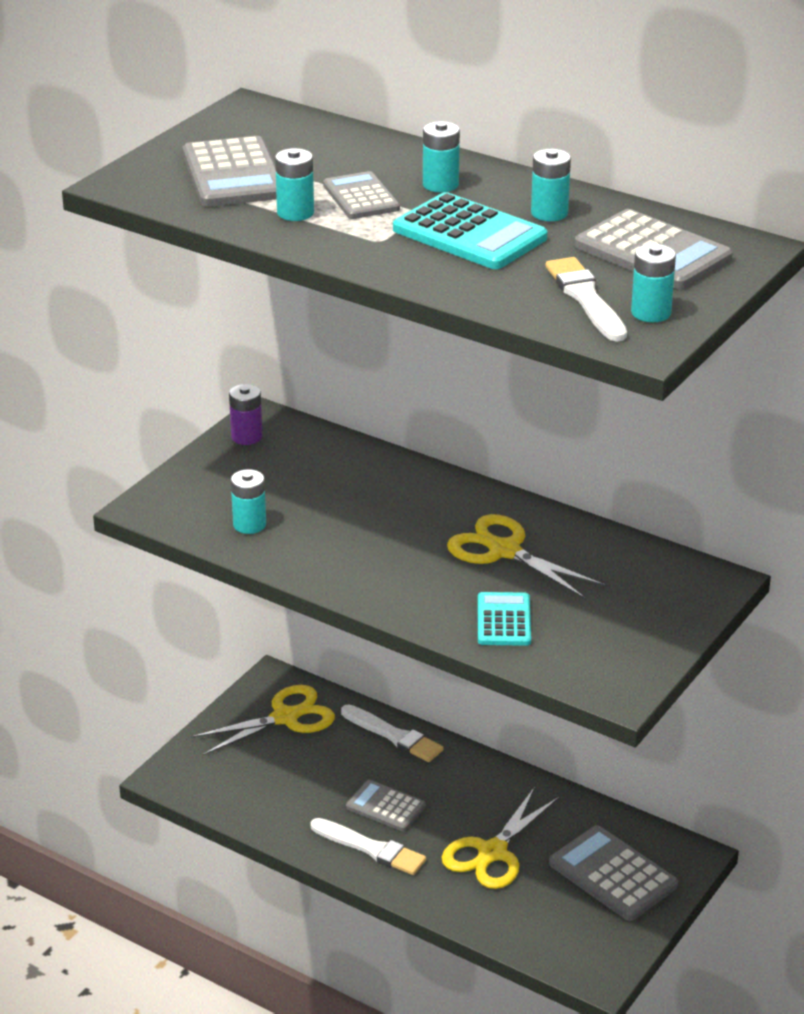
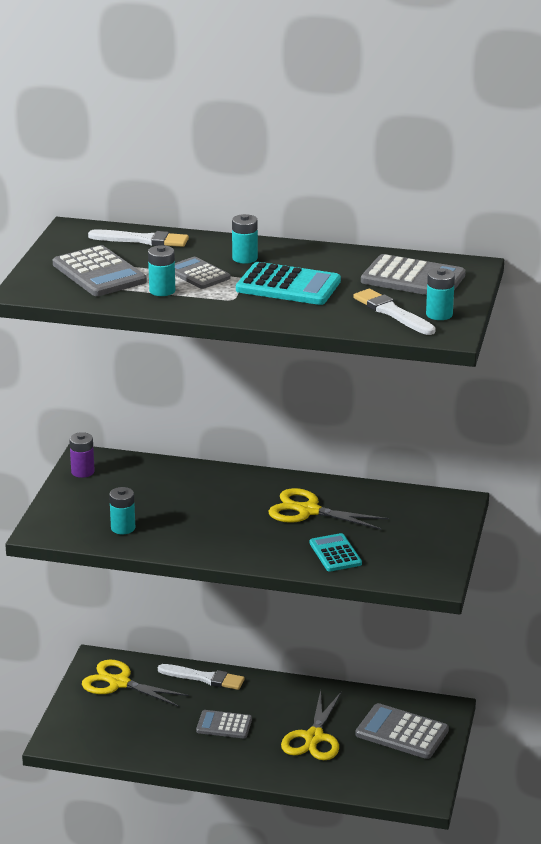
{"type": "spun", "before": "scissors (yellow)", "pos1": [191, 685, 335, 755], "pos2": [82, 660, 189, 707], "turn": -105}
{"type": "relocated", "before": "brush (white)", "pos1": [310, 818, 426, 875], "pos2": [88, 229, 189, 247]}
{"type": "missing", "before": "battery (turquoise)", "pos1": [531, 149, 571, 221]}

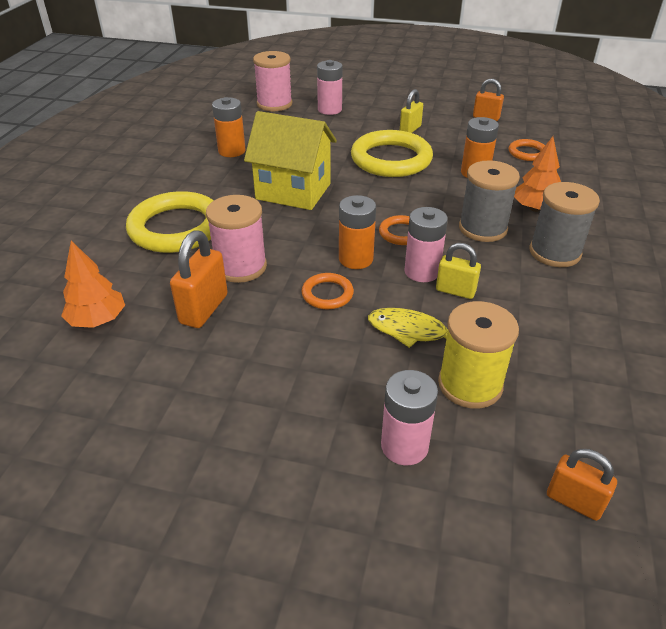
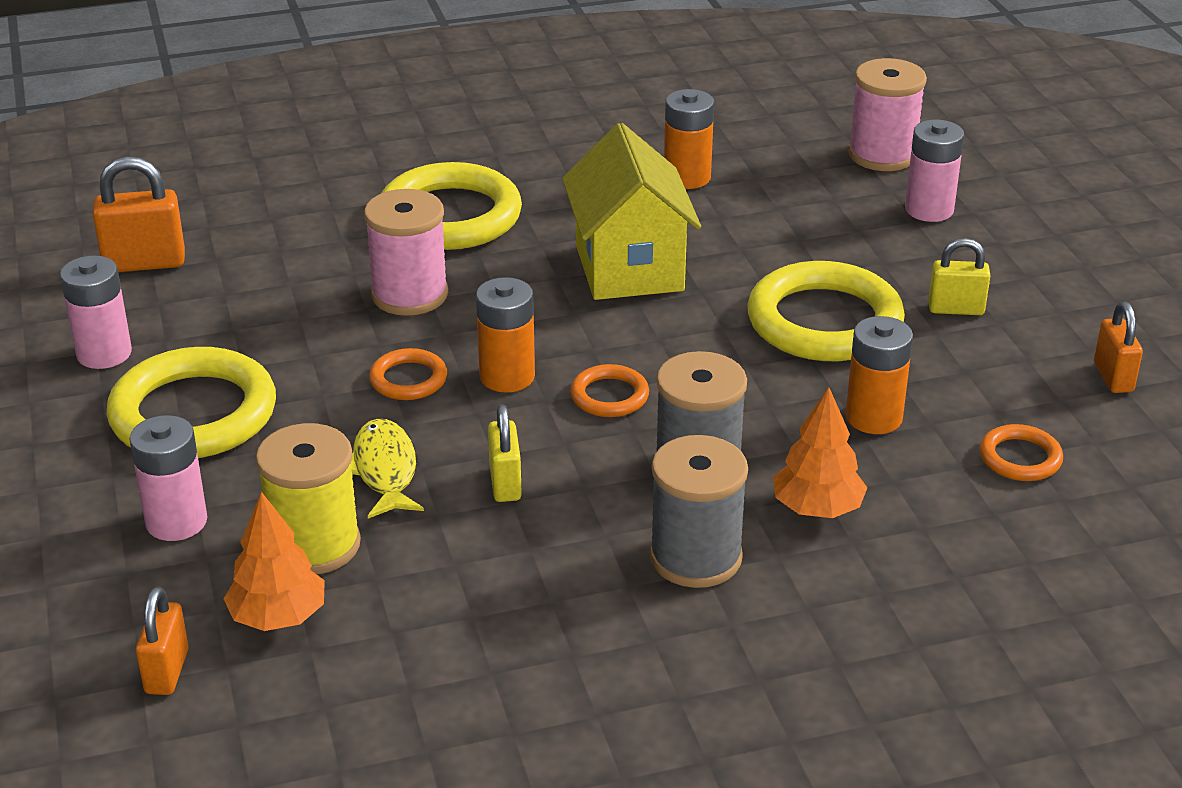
{"type": "relocated", "before": "tree (orange)", "pos1": [61, 241, 125, 328], "pos2": [223, 492, 325, 631]}
{"type": "relocated", "before": "padlock (orange)", "pos1": [170, 230, 228, 328], "pos2": [93, 156, 185, 272]}
{"type": "relocated", "before": "battery (pink)", "pos1": [404, 207, 448, 282], "pos2": [60, 255, 132, 369]}
{"type": "appeared", "after": "ring (yellow)", "pos2": [106, 347, 276, 458]}

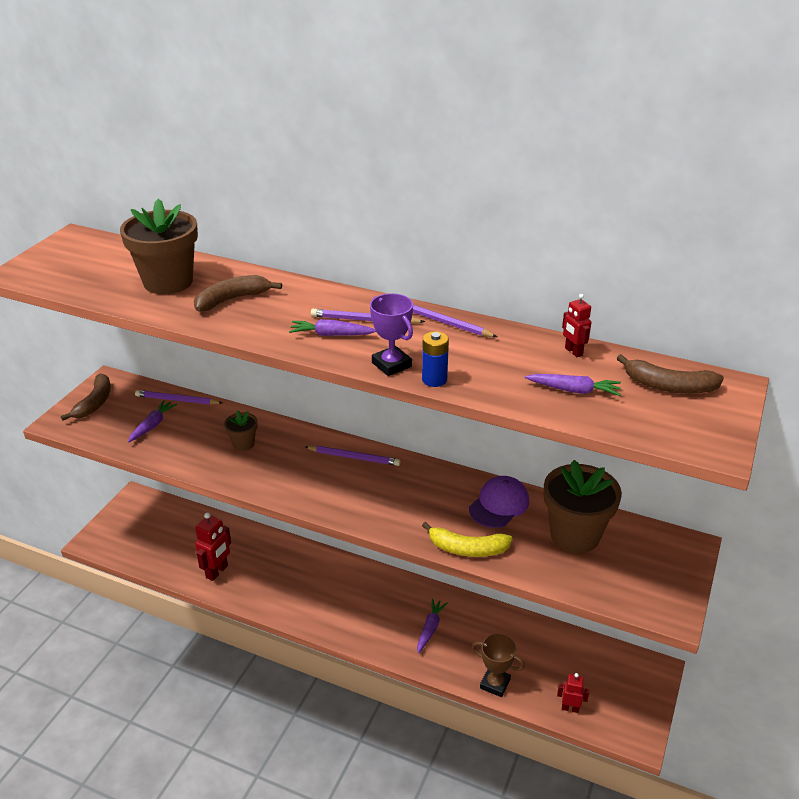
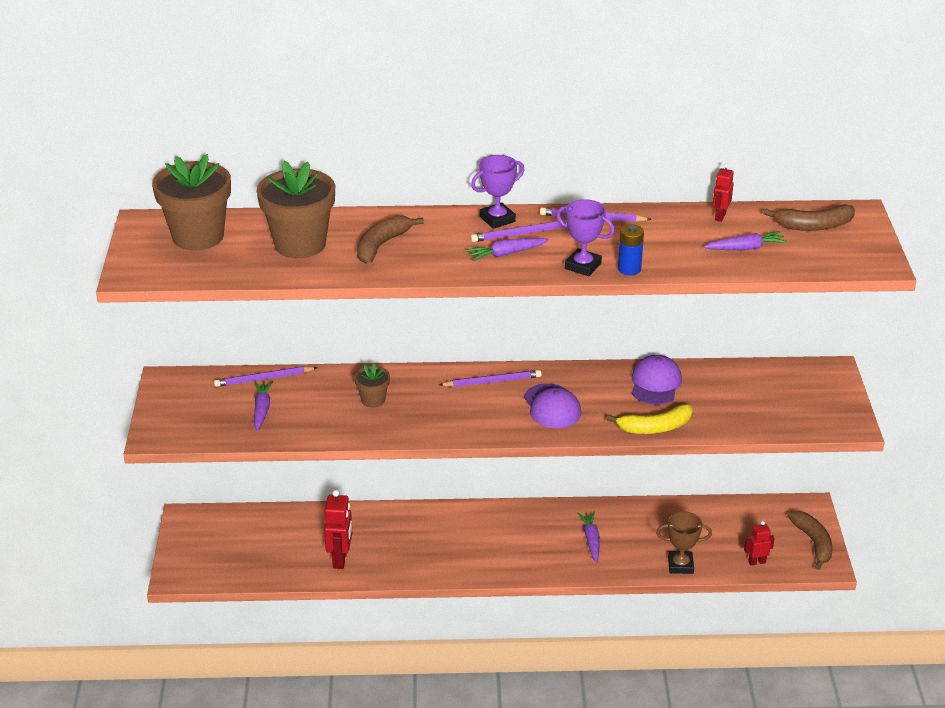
{"type": "relocated", "before": "banana (brown)", "pos1": [61, 373, 111, 421], "pos2": [788, 511, 833, 570]}
{"type": "relocated", "before": "flower pot (brown)", "pos1": [544, 460, 622, 553], "pos2": [152, 154, 231, 250]}
{"type": "spun", "before": "robot (red)", "pos1": [562, 294, 591, 357], "pos2": [712, 163, 734, 222], "turn": 75}
{"type": "appeared", "after": "trophy (purple)", "pos2": [471, 155, 525, 229]}
{"type": "appeared", "after": "cap (purple)", "pos2": [524, 383, 581, 428]}

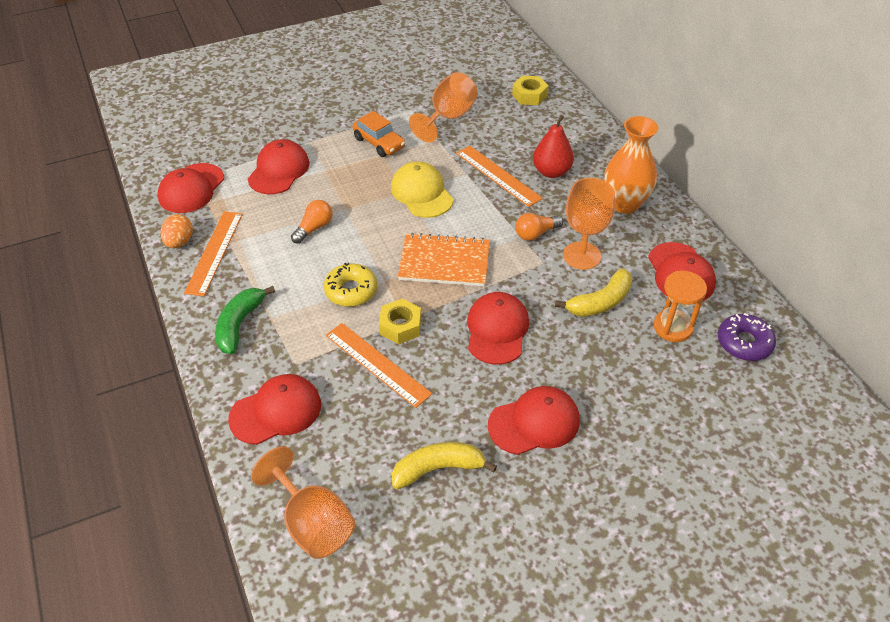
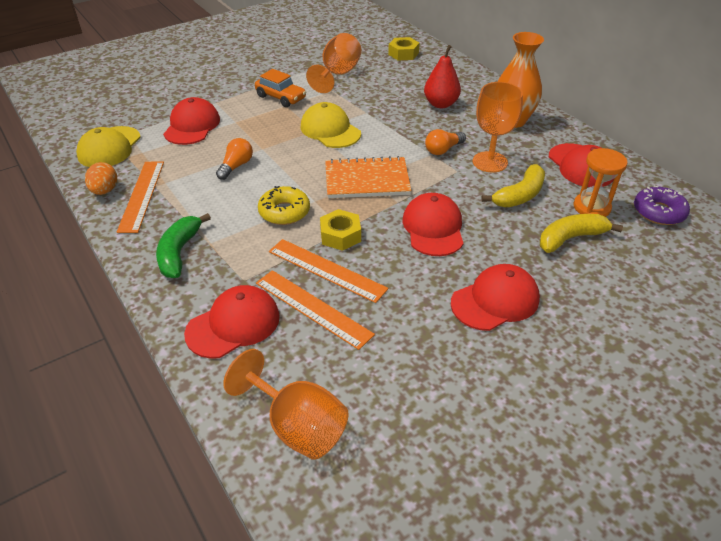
{"type": "colour", "before": "cap (red)", "after": "cap (yellow)", "pos1": [158, 163, 224, 213], "pos2": [76, 126, 141, 167]}
{"type": "relocated", "before": "banana (yellow)", "pos1": [392, 442, 497, 489], "pos2": [540, 214, 623, 253]}
{"type": "relocated", "before": "ruler (orange)", "pos1": [456, 145, 543, 207], "pos2": [256, 270, 375, 350]}

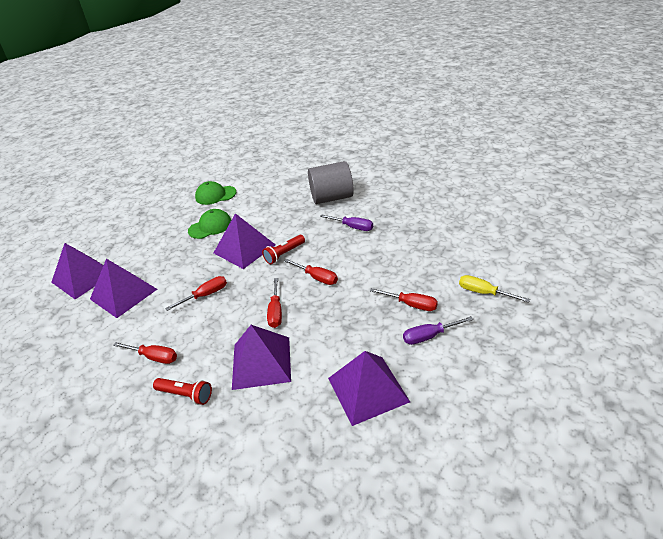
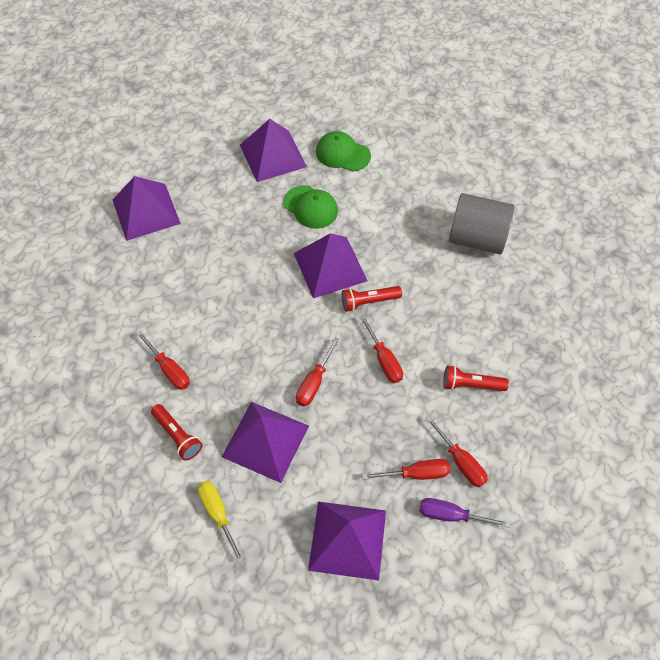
{"type": "relocated", "before": "pyramid (purple)", "pos1": [90, 259, 157, 318], "pos2": [240, 119, 307, 182]}
{"type": "relocated", "before": "screwdriver (red)", "pos1": [165, 276, 227, 311], "pos2": [362, 459, 450, 480]}
{"type": "spun", "before": "cap (green)", "pos1": [188, 209, 231, 239], "pos2": [283, 185, 338, 229], "turn": 45}
{"type": "missing", "before": "screwdriver (purple)", "pos1": [320, 215, 373, 231]}
{"type": "relocated", "before": "screwdriver (yellow)", "pos1": [459, 275, 530, 303], "pos2": [198, 481, 244, 564]}
{"type": "appeared", "after": "flashlight (red)", "pos2": [443, 365, 509, 391]}

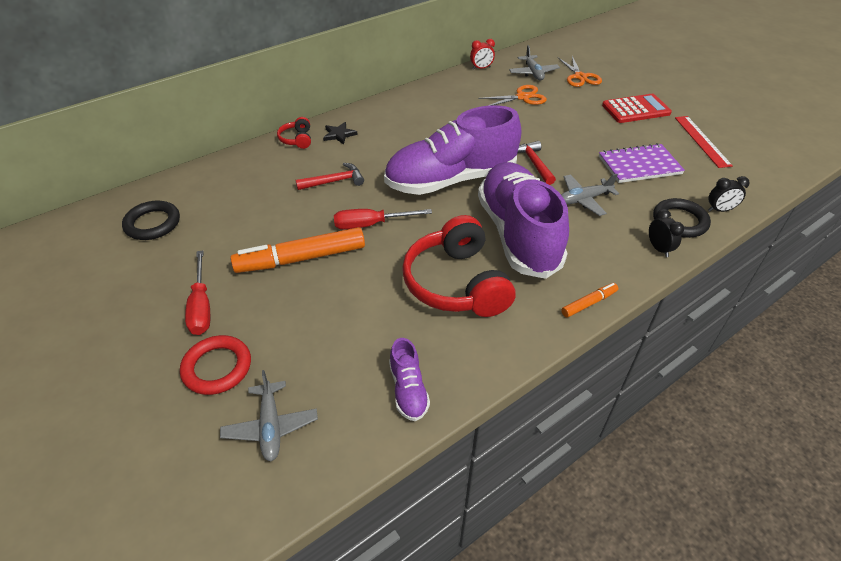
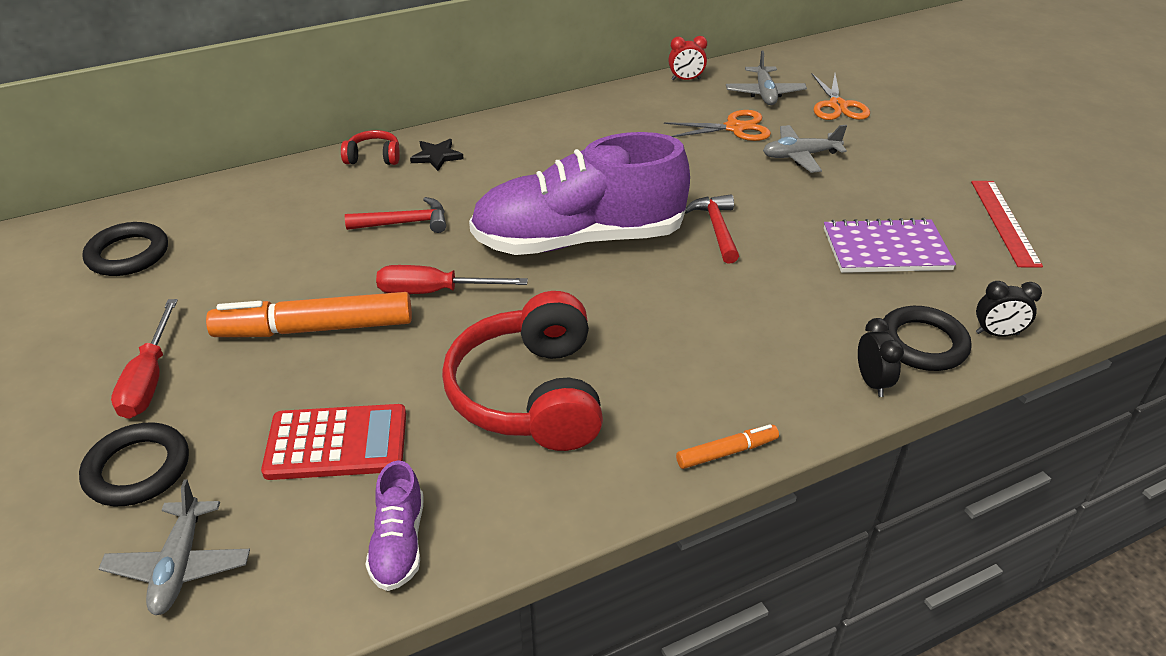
{"type": "colour", "before": "ring (red)", "after": "ring (black)", "pos1": [180, 335, 251, 395], "pos2": [79, 423, 189, 506]}
{"type": "spun", "before": "headphones (red)", "pos1": [277, 117, 311, 149], "pos2": [341, 130, 400, 165], "turn": 90}
{"type": "missing", "before": "shoe (purple)", "pos1": [478, 162, 569, 279]}
{"type": "relocated", "before": "plane (grey)", "pos1": [561, 174, 619, 216], "pos2": [763, 125, 847, 173]}
{"type": "relocated", "before": "calculator (red)", "pos1": [602, 94, 672, 123], "pos2": [261, 404, 406, 480]}

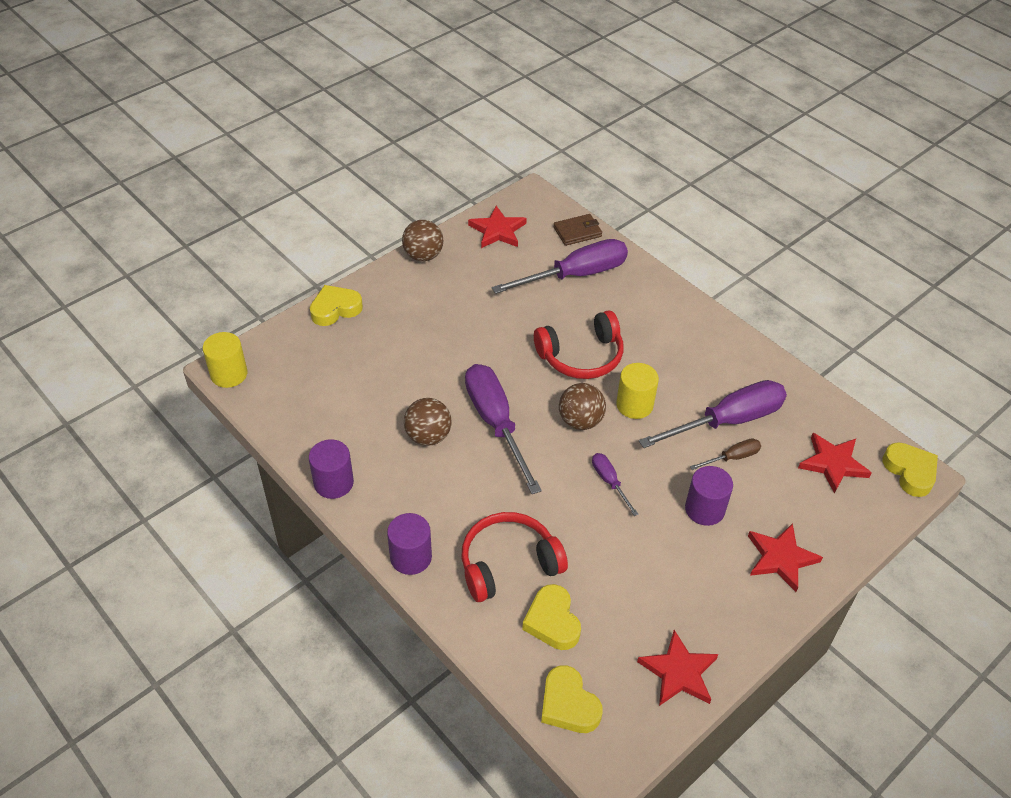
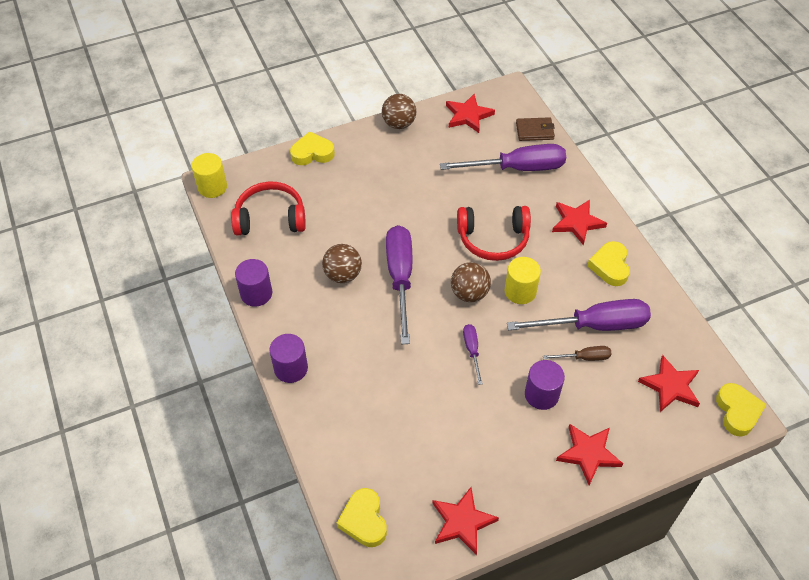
{"type": "relocated", "before": "headphones (red)", "pos1": [462, 512, 568, 602], "pos2": [231, 181, 306, 235]}
{"type": "relocated", "before": "heart (yellow)", "pos1": [522, 584, 581, 650], "pos2": [587, 241, 630, 286]}
{"type": "appeared", "after": "star (red)", "pos2": [552, 200, 607, 245]}

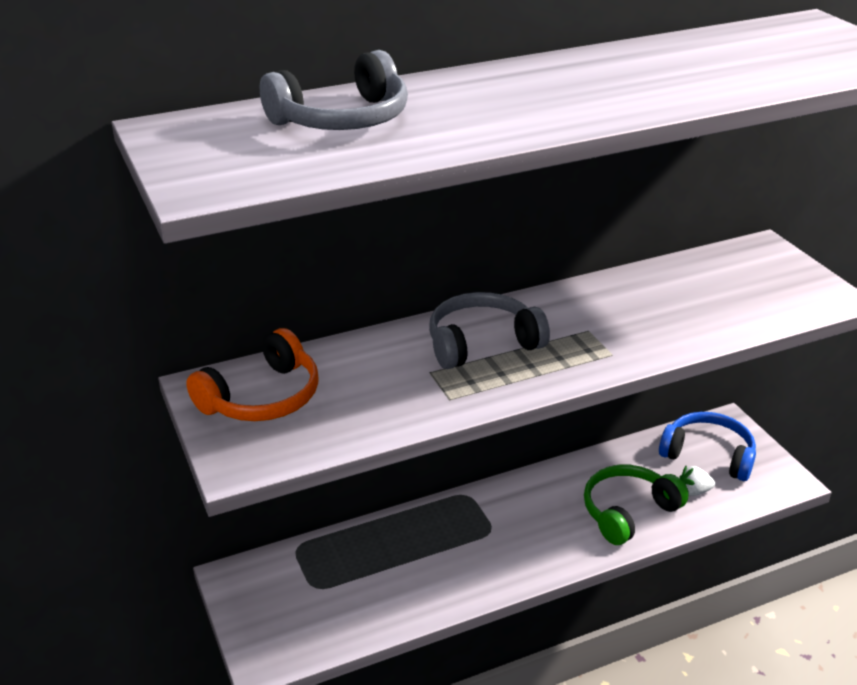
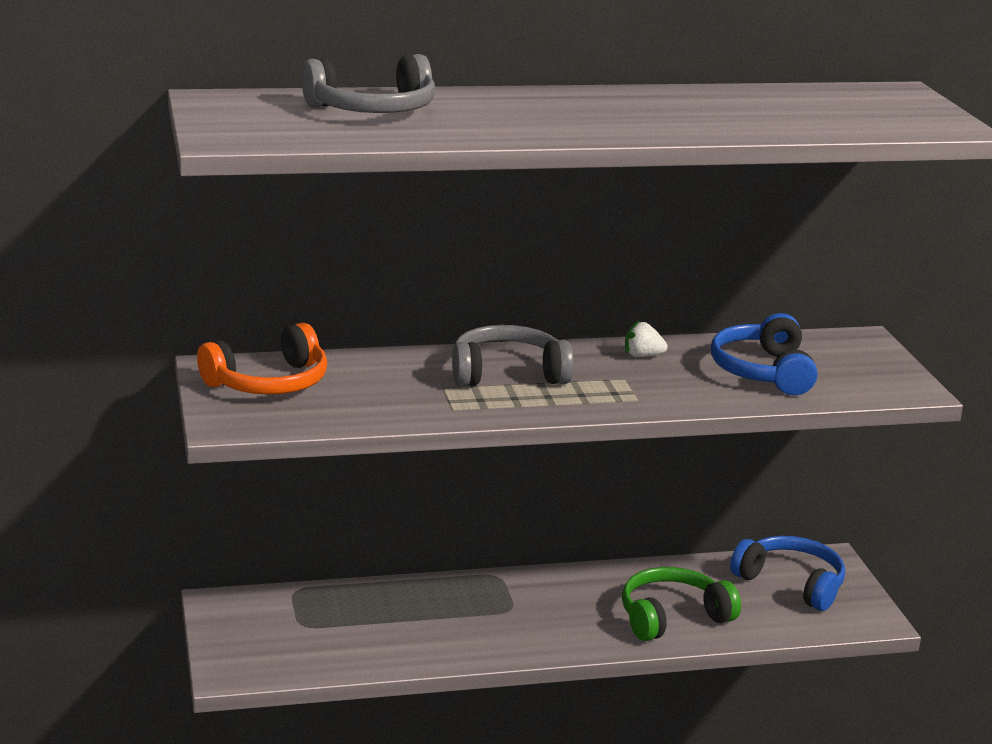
{"type": "relocated", "before": "strawberry (white)", "pos1": [680, 466, 715, 496], "pos2": [625, 321, 668, 357]}
{"type": "appeared", "after": "headphones (blue)", "pos2": [711, 313, 818, 395]}

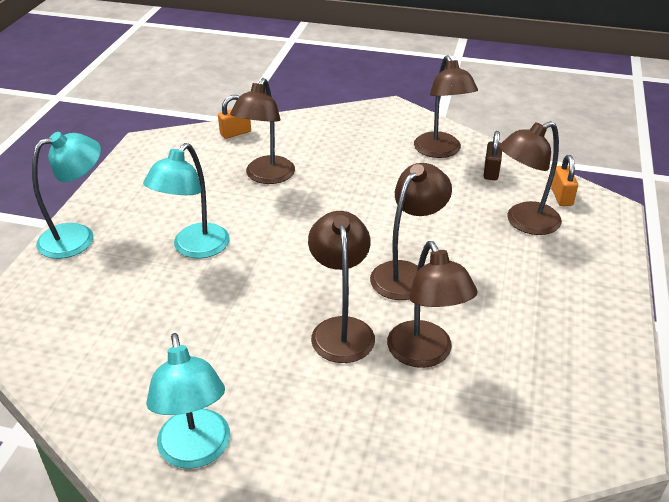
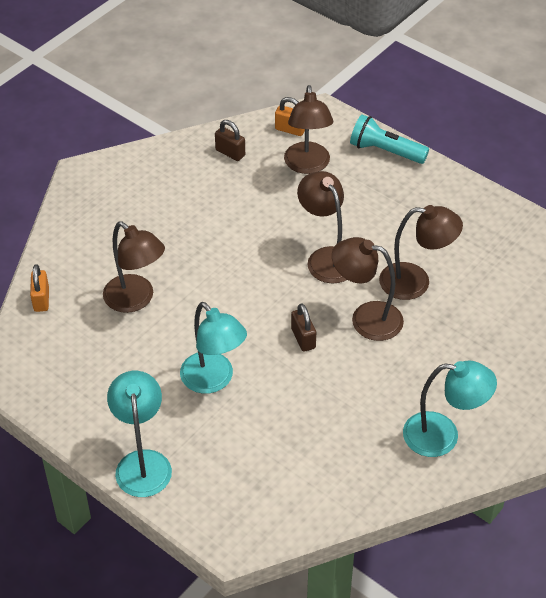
{"type": "missing", "before": "lamp (brown)", "pos1": [414, 55, 478, 158]}
{"type": "appeared", "after": "padlock (brown)", "pos2": [291, 303, 316, 352]}
{"type": "appeared", "after": "flashlight (turquoise)", "pos2": [350, 114, 429, 164]}

